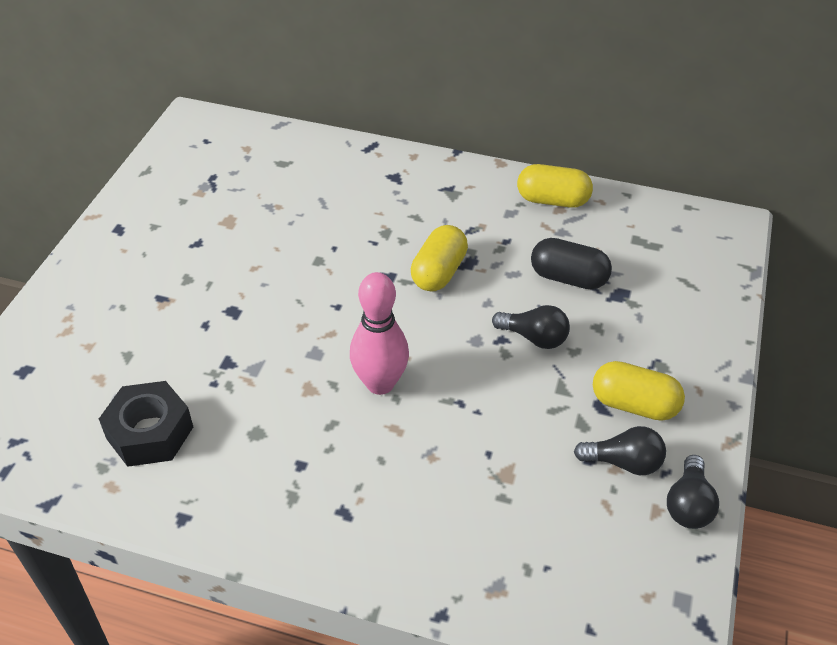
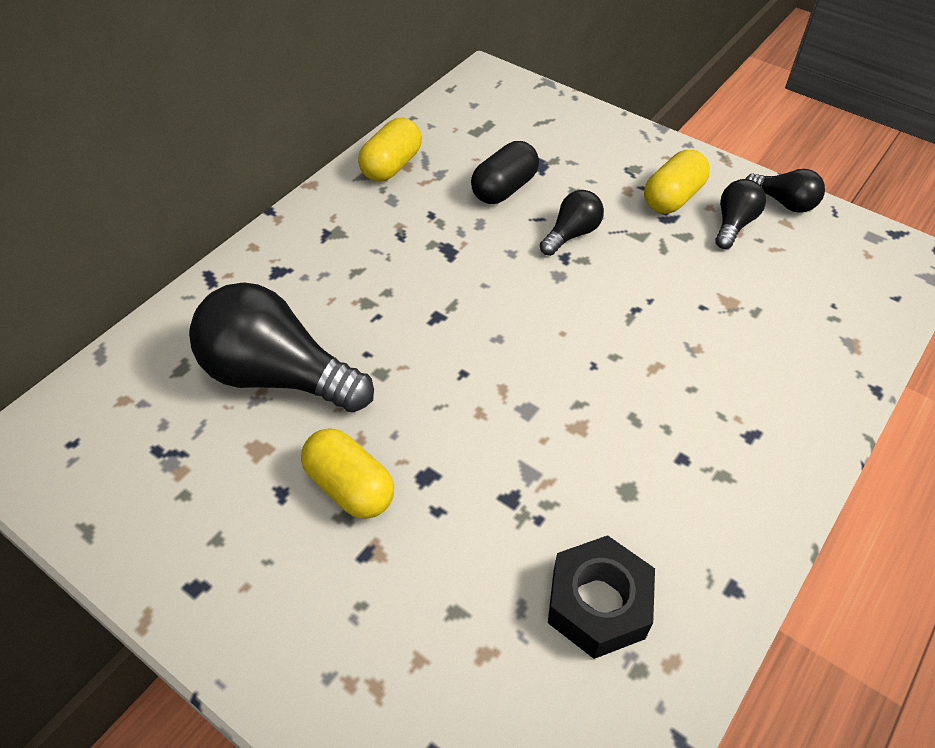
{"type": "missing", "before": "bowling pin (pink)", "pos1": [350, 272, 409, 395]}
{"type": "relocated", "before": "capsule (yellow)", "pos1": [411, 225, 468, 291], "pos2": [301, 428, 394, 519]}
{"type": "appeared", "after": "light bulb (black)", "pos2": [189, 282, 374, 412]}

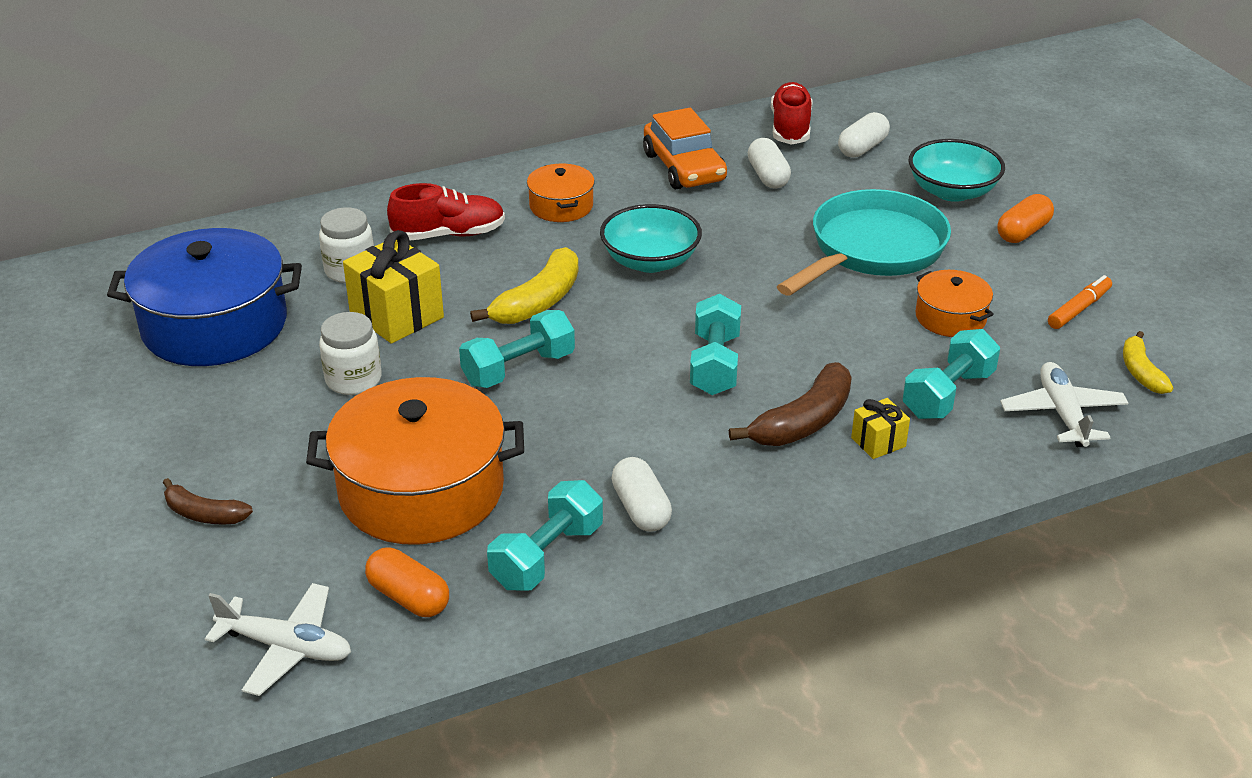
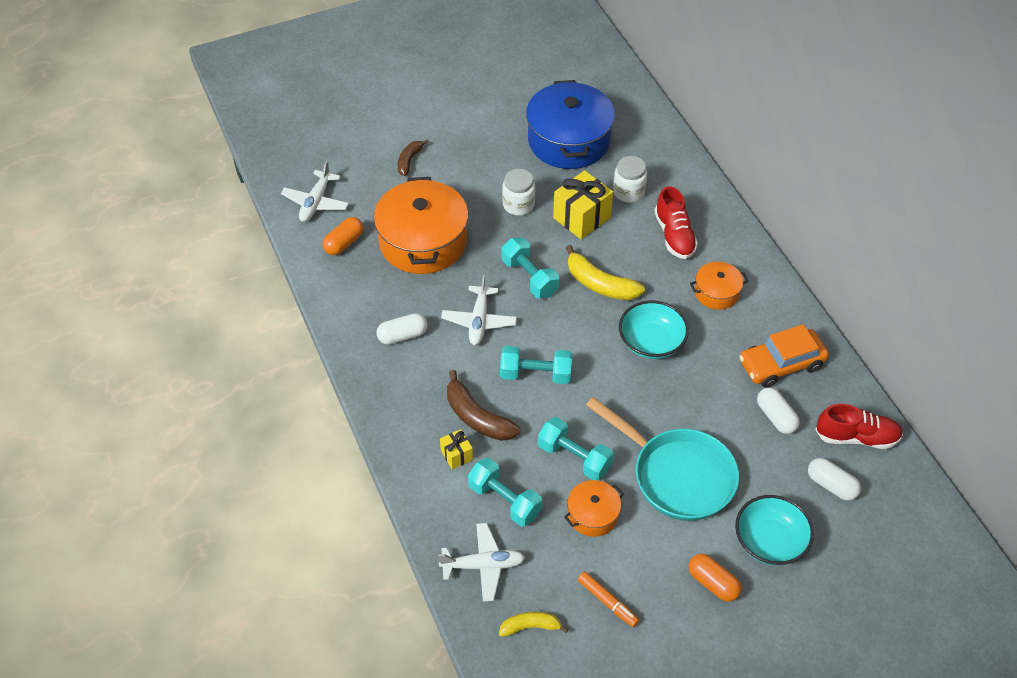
{"type": "relocated", "before": "dumbbell (turquoise)", "pos1": [487, 480, 603, 591], "pos2": [538, 417, 614, 480]}
{"type": "spun", "before": "capsule (white)", "pos1": [748, 138, 791, 188], "pos2": [757, 387, 800, 434], "turn": 75}
{"type": "appeared", "after": "plane (white)", "pos2": [441, 275, 517, 345]}

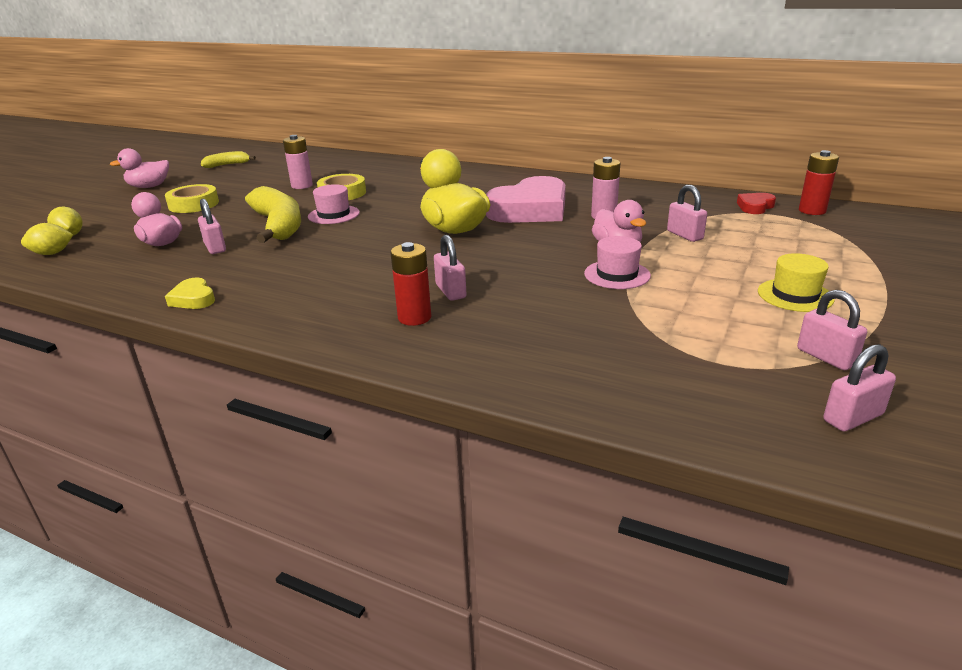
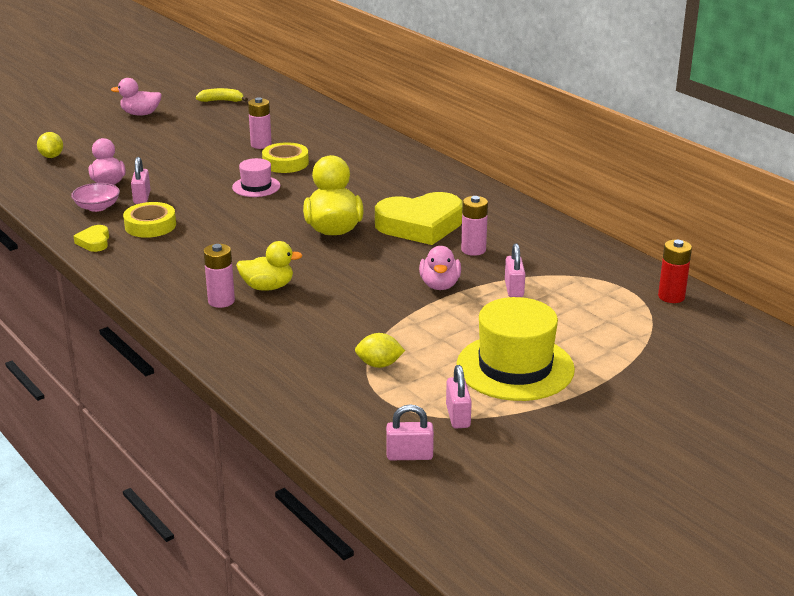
{"type": "relocated", "before": "lemon (yellow)", "pos1": [21, 223, 73, 255], "pos2": [355, 333, 405, 368]}
{"type": "relocated", "before": "tape (yellow)", "pos1": [165, 184, 219, 213], "pos2": [123, 202, 176, 238]}
{"type": "missing", "before": "banana (yellow)", "pos1": [245, 186, 301, 243]}
{"type": "colour", "before": "battery (red)", "after": "battery (pink)", "pos1": [391, 242, 431, 326], "pos2": [203, 244, 235, 308]}
{"type": "exchanged", "before": "padlock (pink)", "after": "duck (yellow)", "pos1": [434, 235, 467, 301], "pos2": [236, 241, 303, 291]}
{"type": "colour", "before": "heart (pink)", "after": "heart (yellow)", "pos1": [486, 176, 566, 223], "pos2": [375, 192, 463, 245]}
{"type": "missing", "before": "hat (pink)", "pos1": [584, 236, 651, 289]}
{"type": "missing", "before": "heart (red)", "pos1": [737, 193, 776, 214]}
{"type": "size", "before": "hat (yellow)", "pos1": [758, 253, 835, 312], "pos2": [457, 297, 575, 401], "scale": 1.88}
{"type": "appeared", "after": "bowl (pink)", "pos2": [71, 183, 120, 212]}

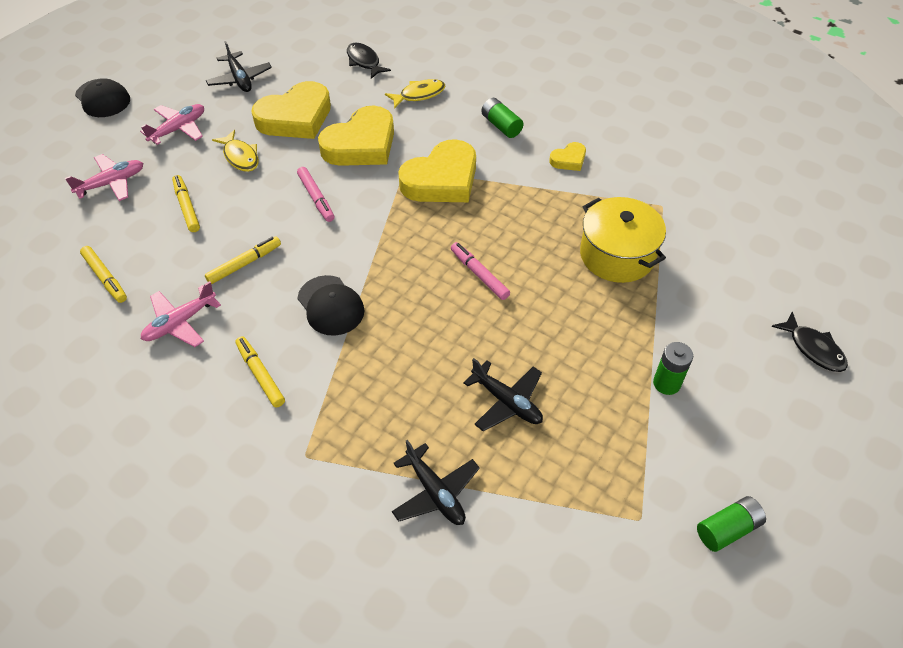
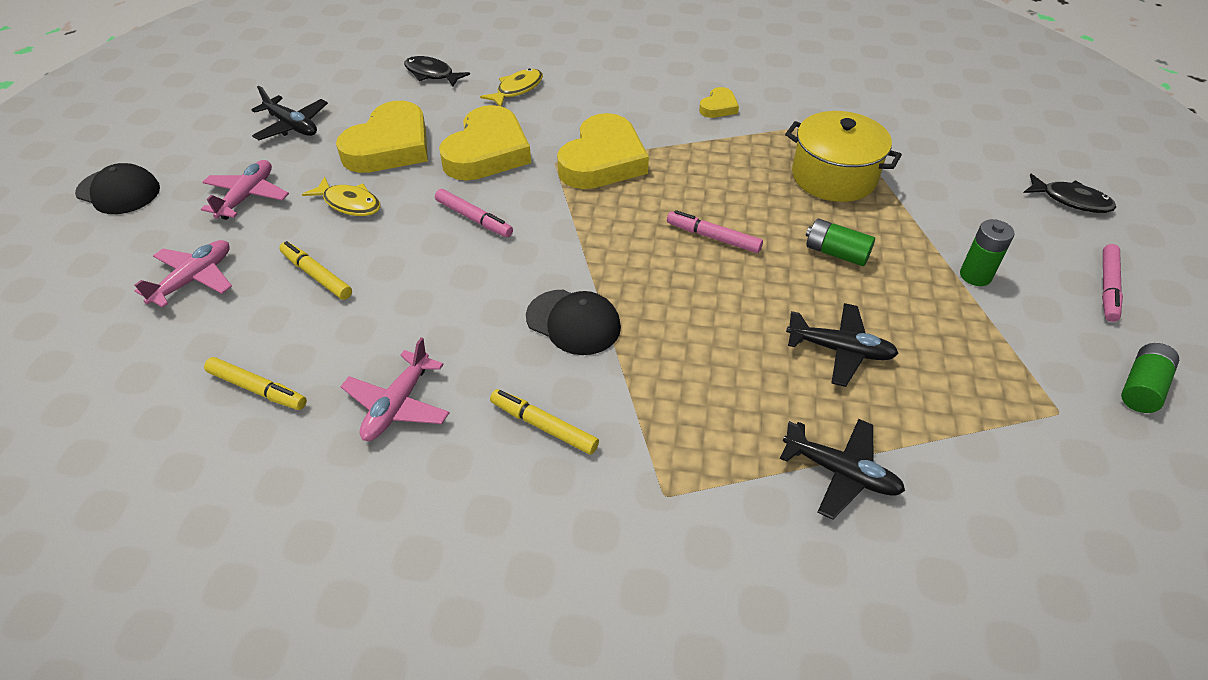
{"type": "missing", "before": "marker (yellow)", "pos1": [205, 236, 281, 284]}
{"type": "relocated", "before": "battery (green)", "pos1": [481, 98, 524, 138], "pos2": [806, 218, 875, 266]}
{"type": "appeared", "after": "marker (pink)", "pos2": [1102, 244, 1123, 322]}

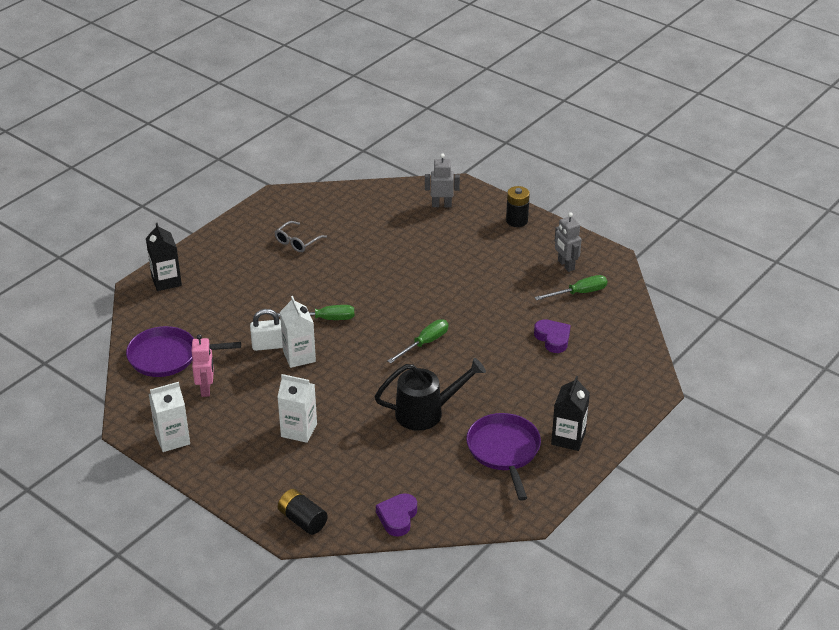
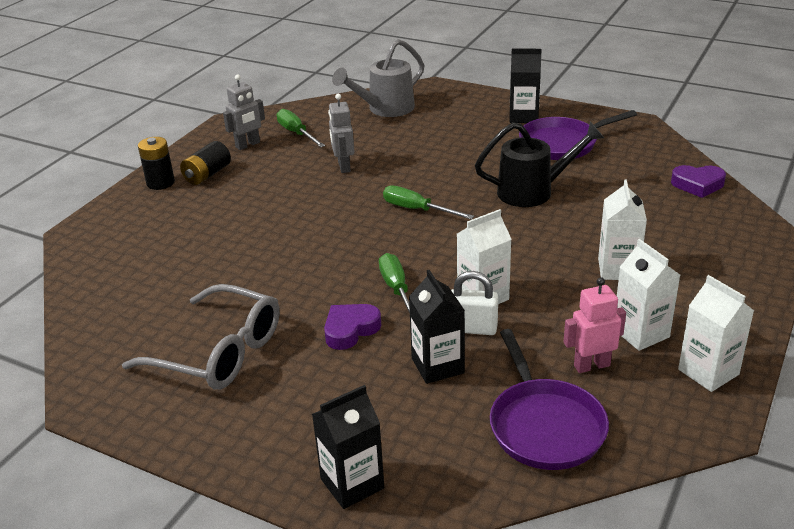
{"type": "spun", "before": "padlock (white)", "pos1": [250, 309, 283, 351], "pos2": [451, 271, 498, 335], "turn": -60}
{"type": "size", "before": "glasses (grey)", "pos1": [275, 221, 327, 252], "pos2": [122, 284, 280, 390], "scale": 1.92}
{"type": "relocated", "before": "battery (black)", "pos1": [278, 489, 328, 535], "pos2": [180, 141, 231, 185]}
{"type": "spun", "before": "watering can (black)", "pos1": [375, 358, 486, 431], "pos2": [475, 122, 604, 207], "turn": 105}
{"type": "relocated", "before": "robot (grey)", "pos1": [425, 153, 460, 208], "pos2": [328, 94, 355, 173]}
{"type": "relocated", "before": "heart (purple)", "pos1": [534, 319, 571, 353], "pos2": [324, 304, 381, 350]}
{"type": "appeared", "after": "watering can (grey)", "pos2": [332, 39, 424, 117]}
{"type": "appeared", "after": "carton (black)", "pos2": [409, 270, 465, 384]}
{"type": "appeared", "after": "carton (white)", "pos2": [617, 239, 680, 351]}

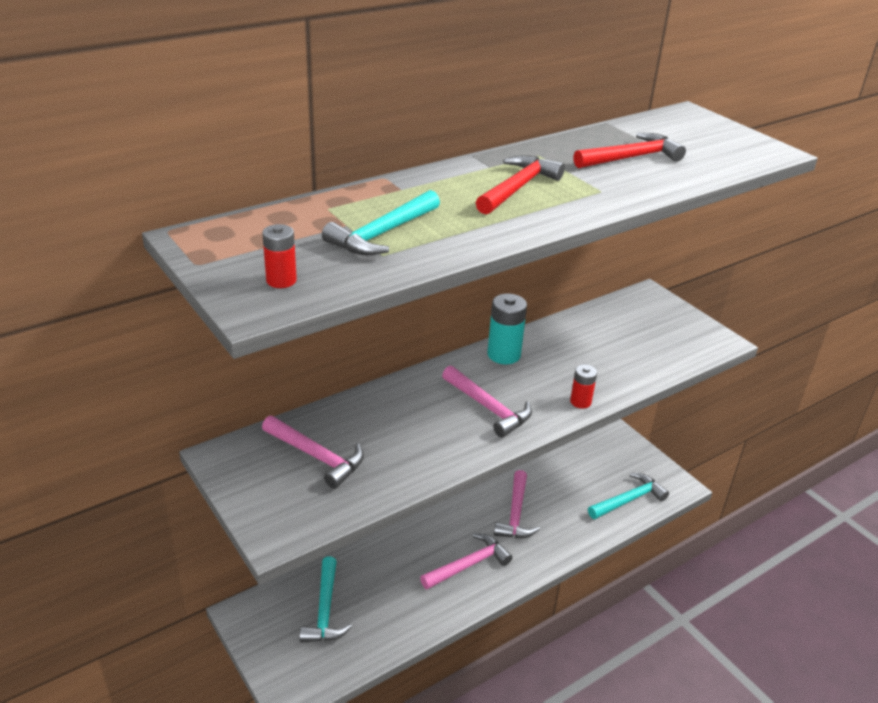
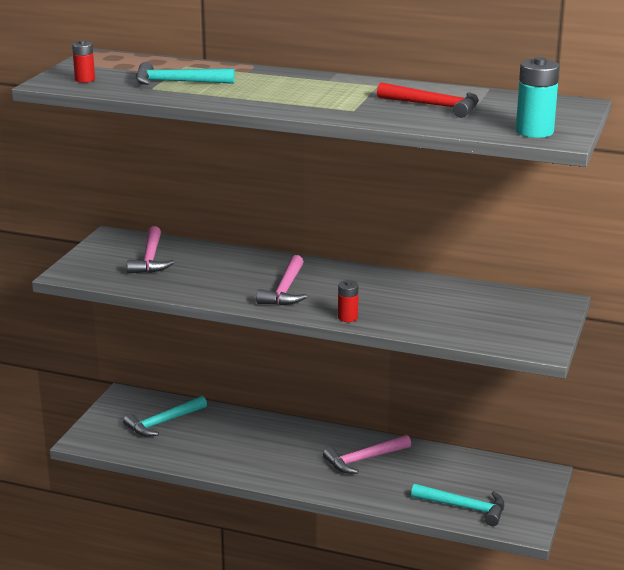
{"type": "missing", "before": "hammer (pink)", "pos1": [420, 533, 512, 589]}
{"type": "missing", "before": "hammer (red)", "pos1": [476, 155, 565, 214]}
{"type": "relocated", "before": "battery (turquoise)", "pos1": [487, 294, 527, 364], "pos2": [516, 57, 560, 138]}

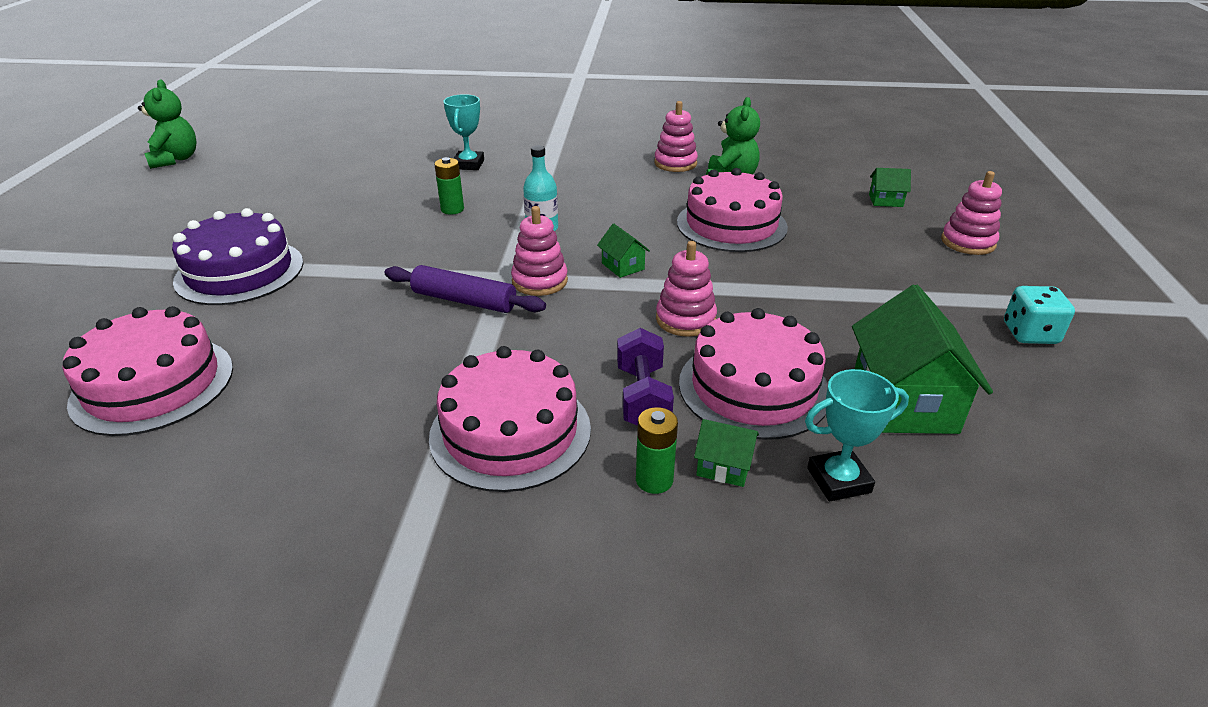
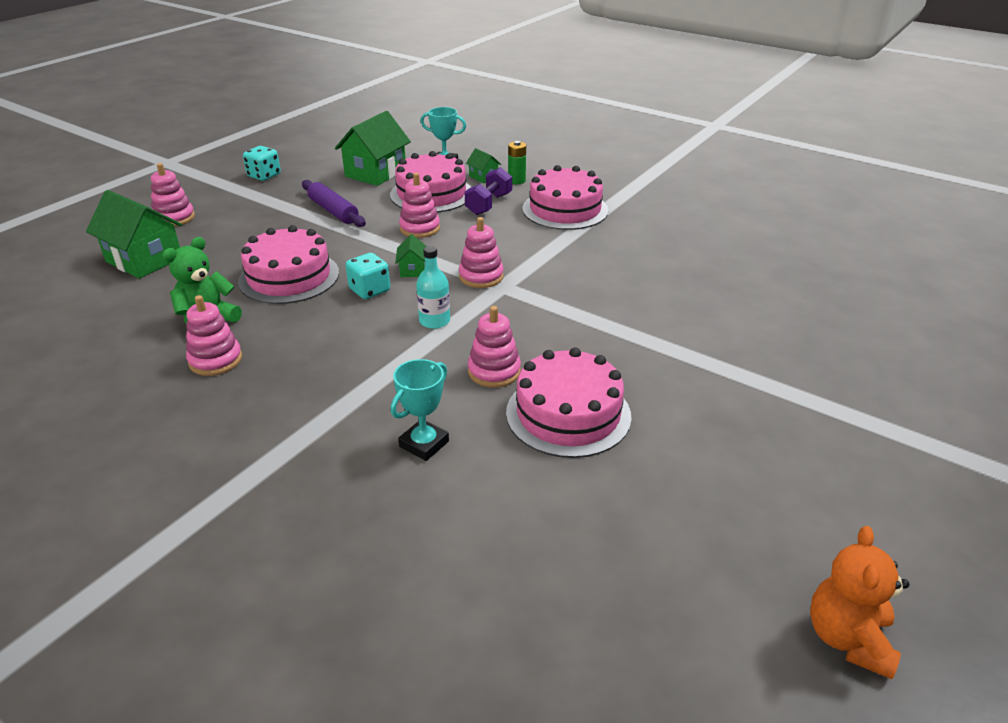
{"type": "relocated", "before": "cake (pink)", "pos1": [63, 306, 233, 436], "pos2": [506, 348, 632, 458]}
{"type": "colour", "before": "teddy bear (green)", "after": "teddy bear (orange)", "pos1": [138, 79, 196, 169], "pos2": [810, 526, 910, 679]}
{"type": "missing", "before": "cake (purple)", "pos1": [172, 208, 304, 305]}
{"type": "relocated", "before": "rolling pin (purple)", "pos1": [385, 265, 546, 313], "pos2": [302, 180, 366, 227]}
{"type": "exchanged", "before": "battery (green)", "after": "stacking toy (pink)", "pos1": [434, 157, 464, 215], "pos2": [468, 306, 521, 388]}
{"type": "size", "before": "house (green)", "pos1": [869, 168, 911, 207], "pos2": [86, 190, 182, 279], "scale": 2.12}
{"type": "appeared", "after": "dice (turquoise)", "pos2": [346, 253, 390, 299]}

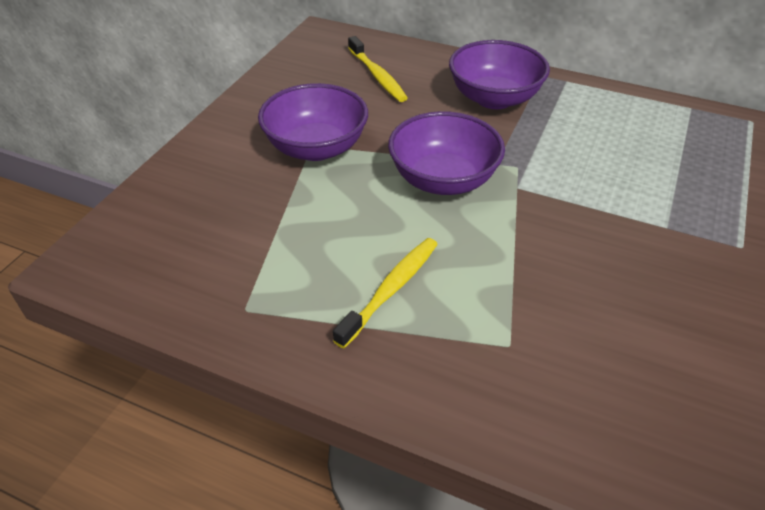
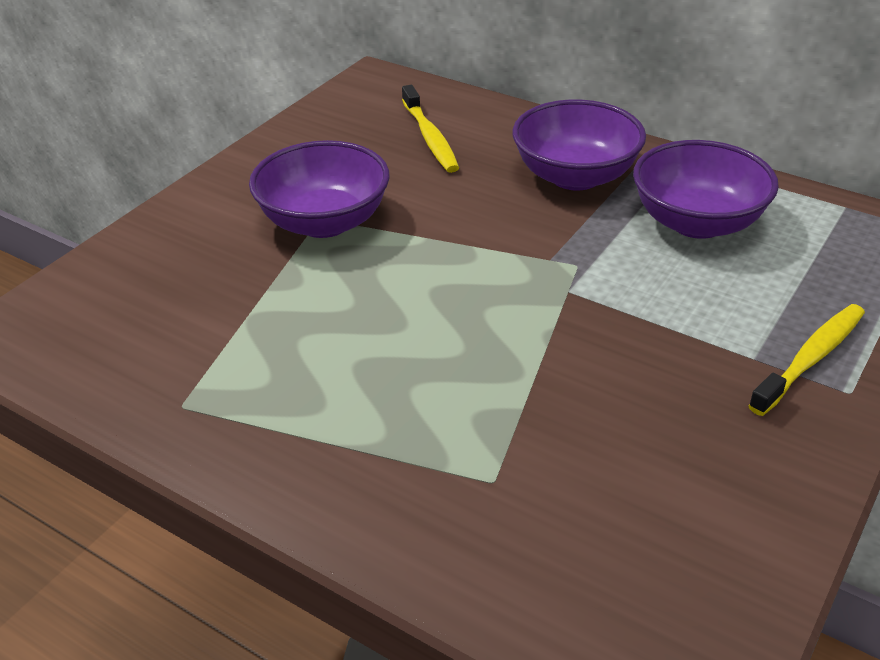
{"type": "relocated", "before": "toothbrush (yellow)", "pos1": [333, 238, 438, 348], "pos2": [749, 304, 865, 416]}
{"type": "relocated", "before": "bowl (purple)", "pos1": [388, 111, 505, 195], "pos2": [633, 140, 779, 239]}

